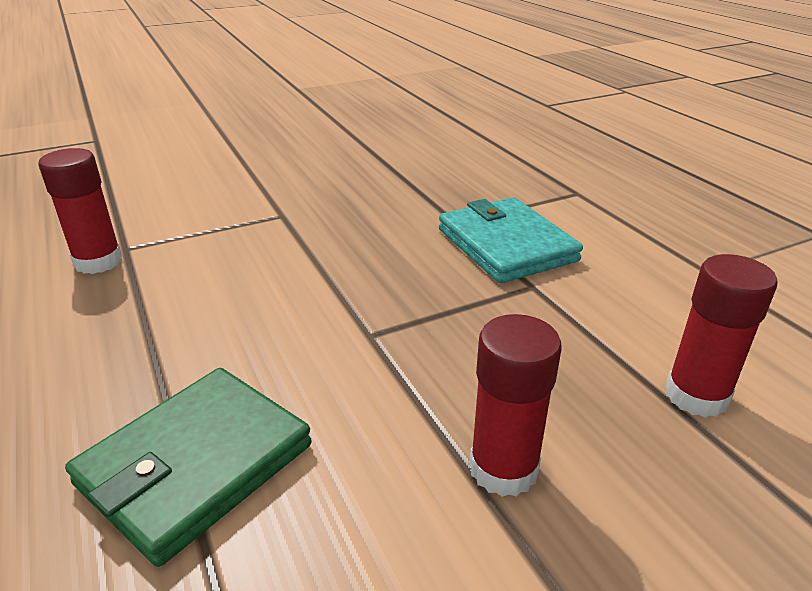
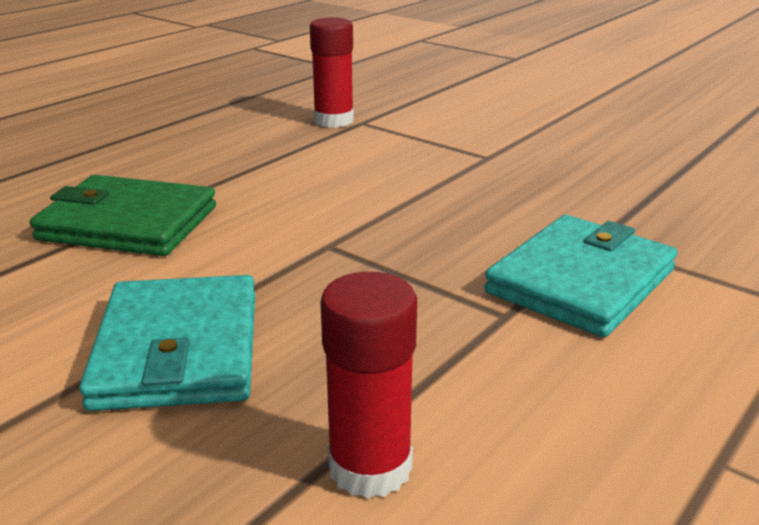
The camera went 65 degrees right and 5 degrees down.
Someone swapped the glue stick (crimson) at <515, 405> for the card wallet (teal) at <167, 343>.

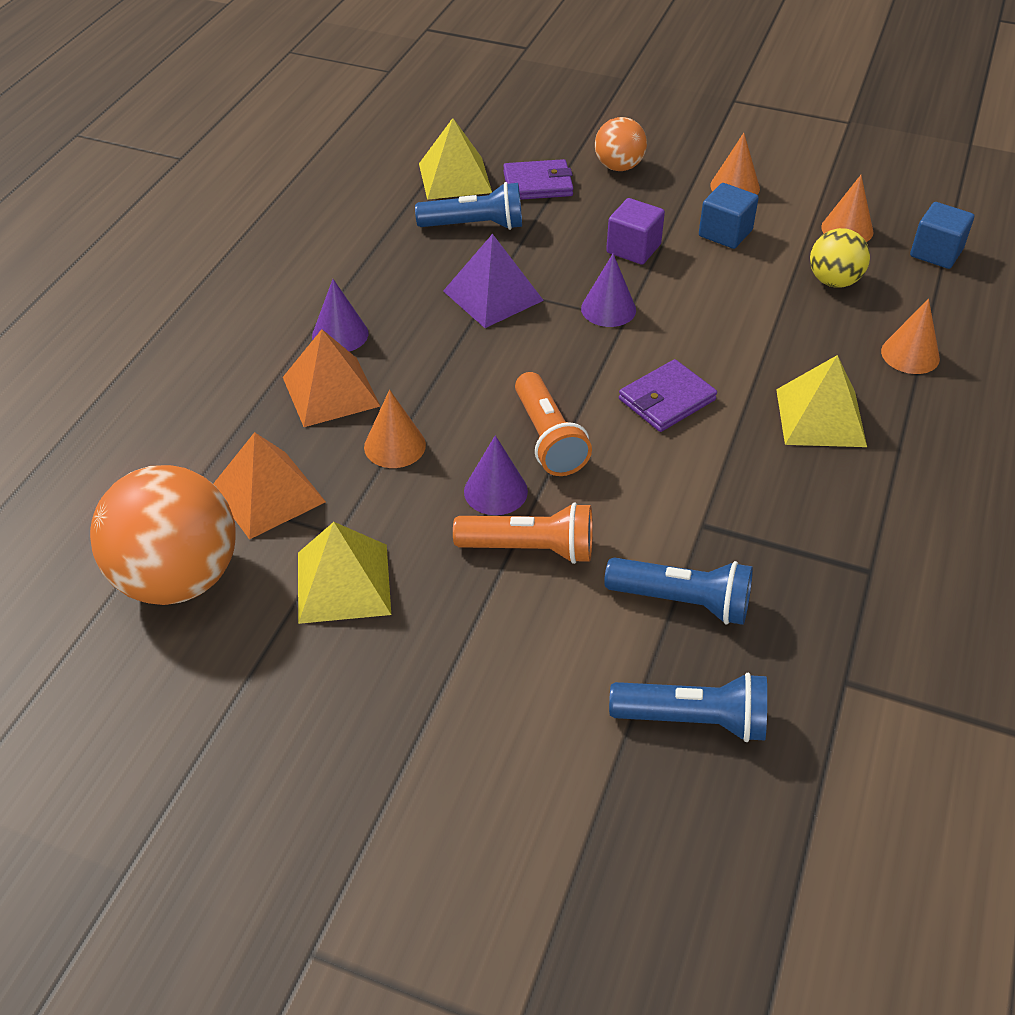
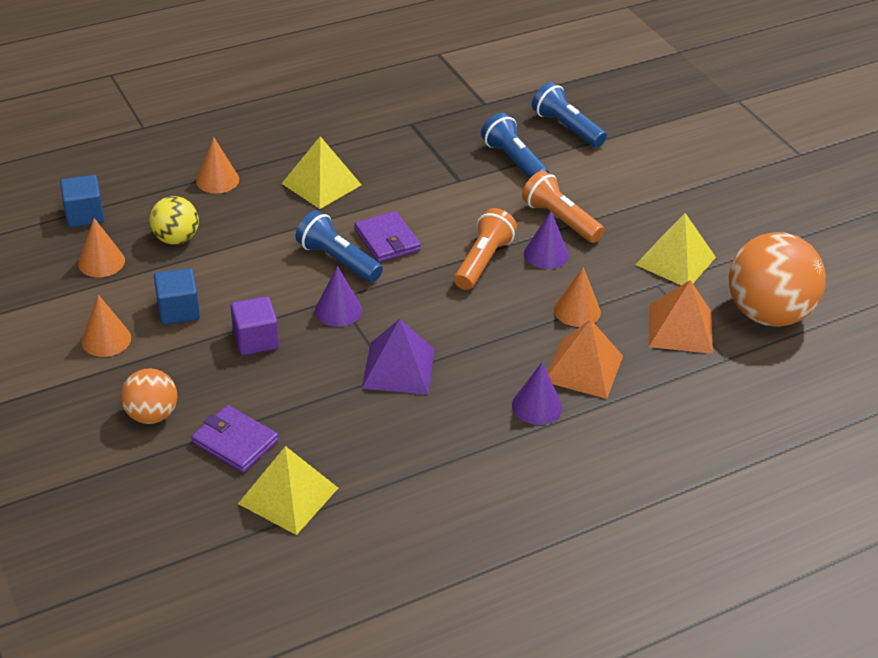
The camera went 140 degrees left and 5 degrees down.
Someone carried the torch (cobalt) from <468, 206> to <339, 246>.
Someone rotated the card wallet (purple) at <668, 395> by 60 degrees clockwise.

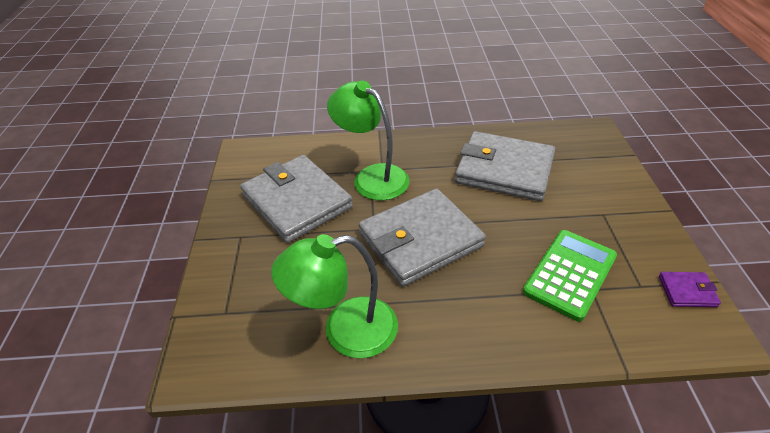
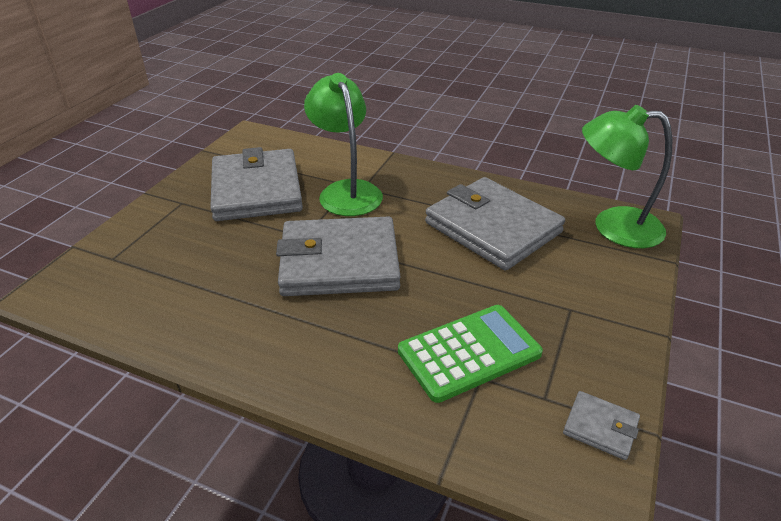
The camera went 25 degrees right and 5 degrees down.
Someone carried the desk lamp (leaf-green) from <334, 296> to <627, 176>.
Someone repainted the card wallet (purple) at <690, 289>, which became the card wallet (gray) at <601, 425>.

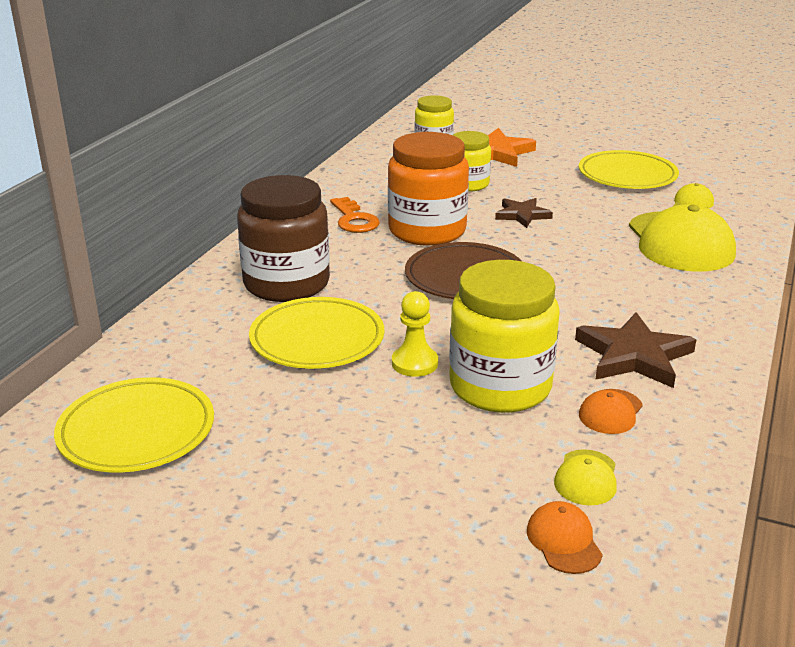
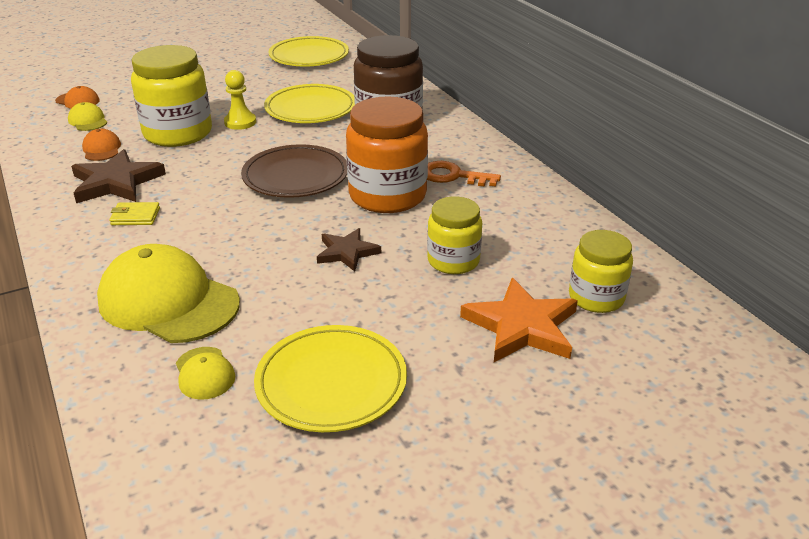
The camera went 130 degrees right and 5 degrees up.
Someone put down the card wallet (golden) at <134, 213>.

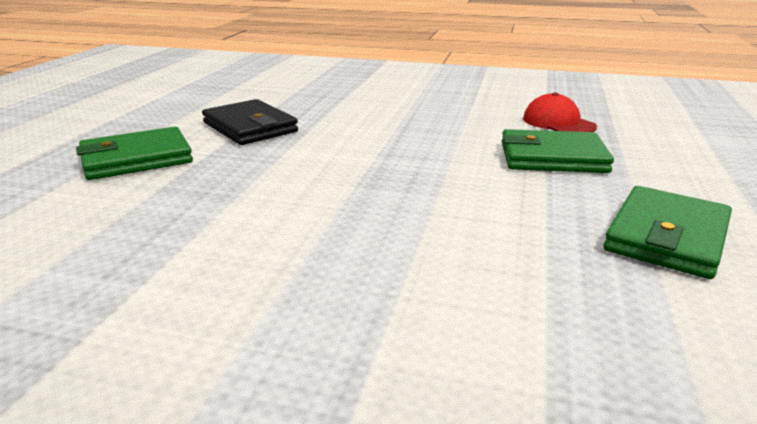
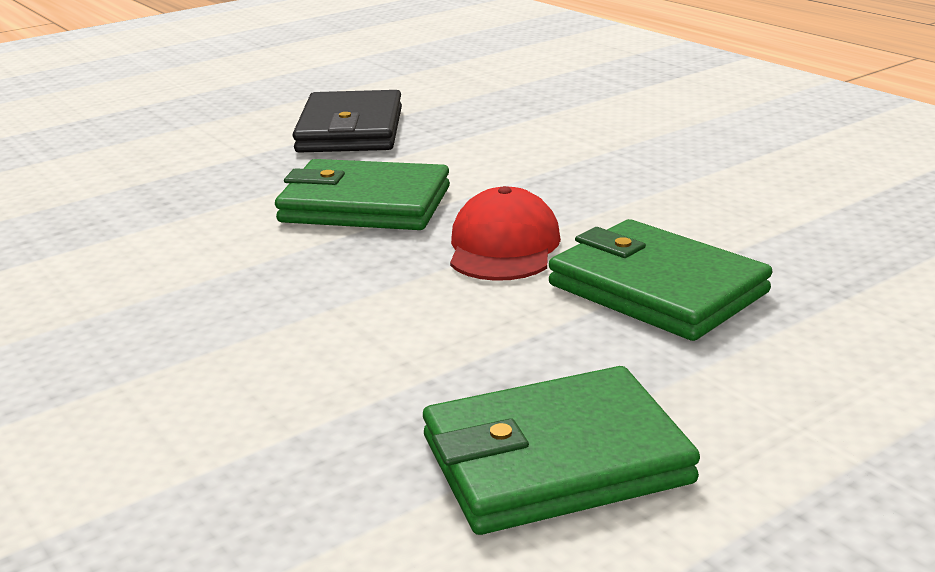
The camera went 40 degrees right and 0 degrees up.
Someone carried the cap (crimson) from <560, 112> to <505, 233>.
Someone carried the card wallet (leaf-green) from <134, 153> to <362, 194>.

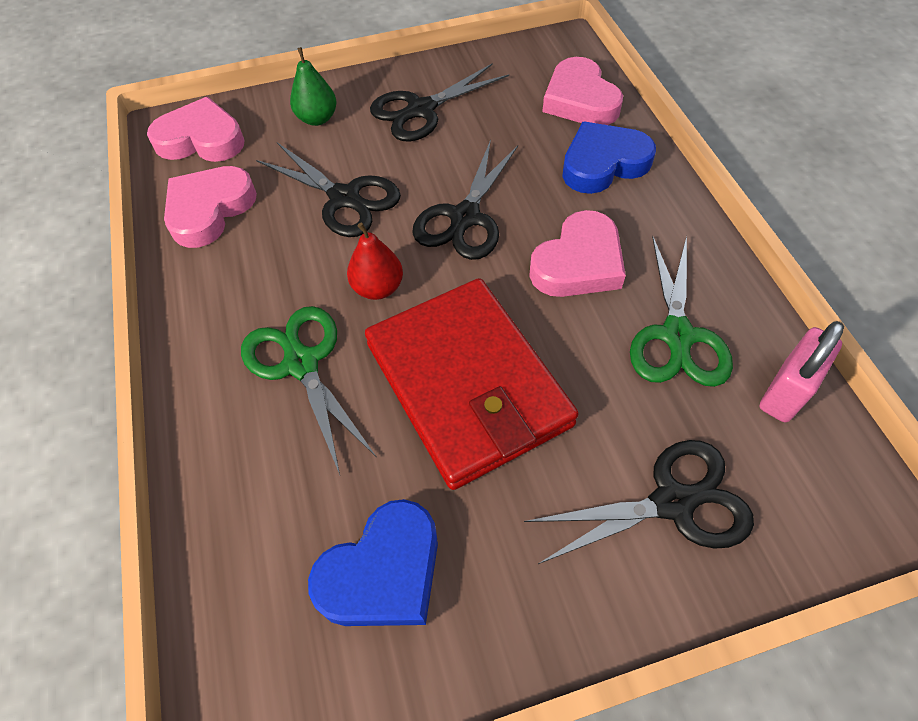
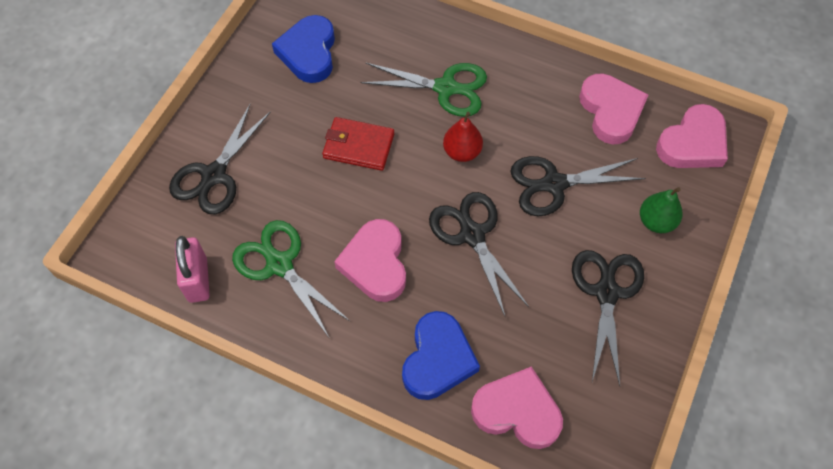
The camera went 130 degrees right and 5 degrees up.
Someone scaled the card wallet (crimson) at <472, 384> by 0.51.

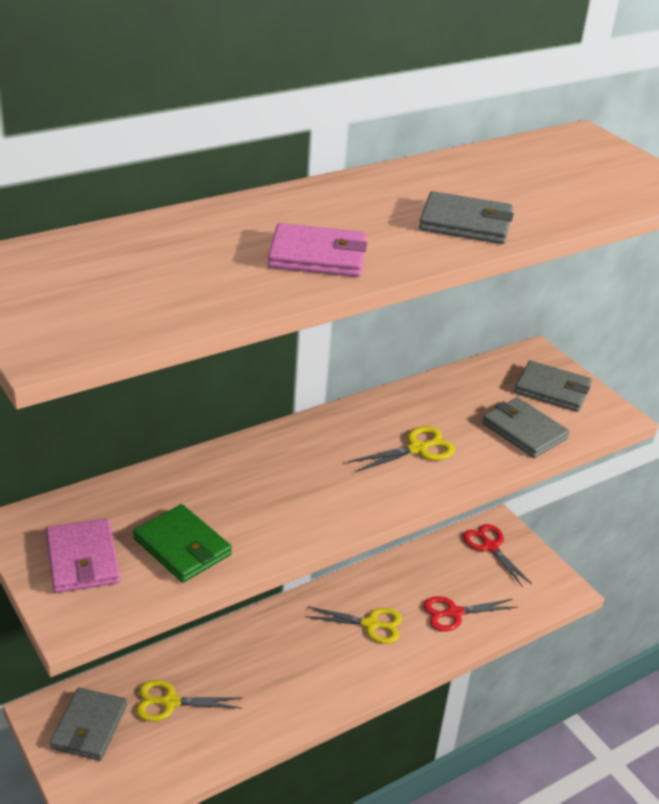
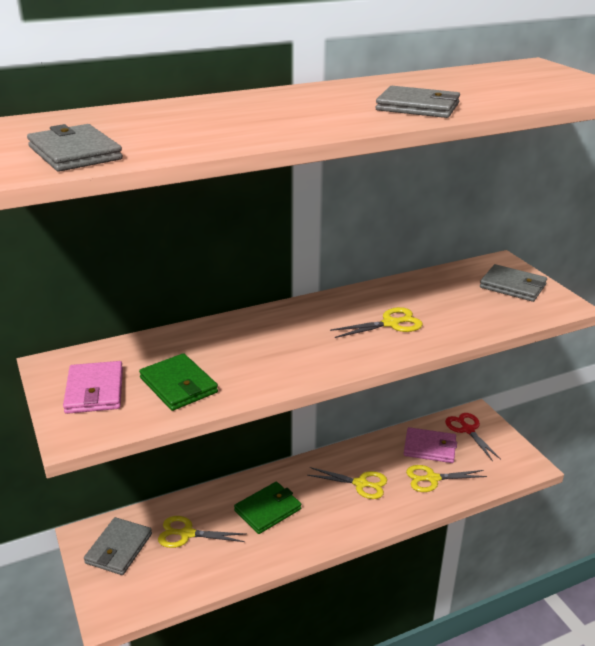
The camera went 10 degrees right and 5 degrees down.
Someone carried the card wallet (rose-pink) from <318, 250> to <430, 445>.
Someone carried the card wallet (gray) from <526, 428> to <75, 148>.
Someone repainted the pair of scissors (crimson) at <470, 613>, which became the pair of scissors (golden) at <446, 478>.
Someone put down the card wallet (leaf-green) at <267, 508>.

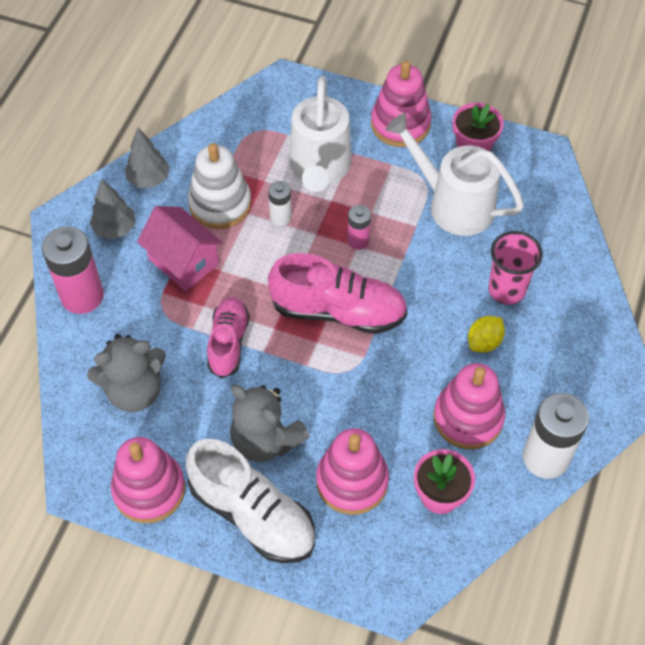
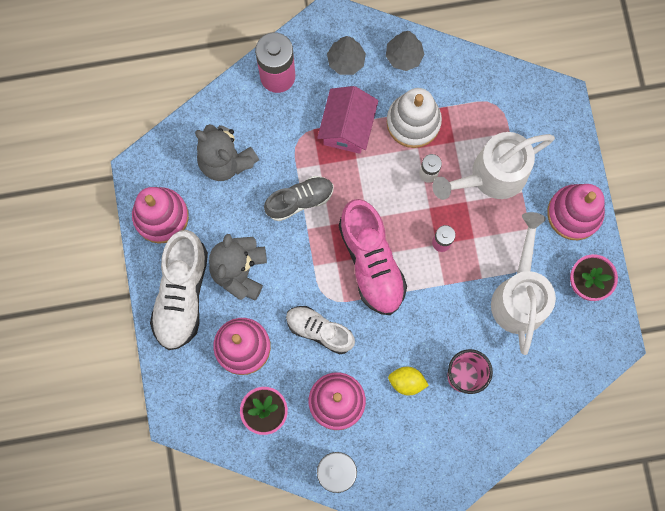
The camera went 60 degrees right and 20 degrees up.
Someone repainted the shoe (rose-pink) at <228, 337>, which became the shoe (gray) at <298, 198>.
Someone put down the shoe (pure white) at <320, 330>.

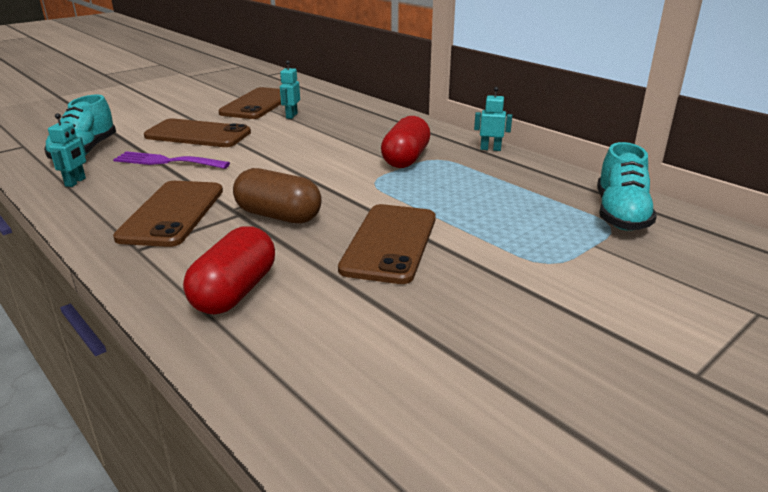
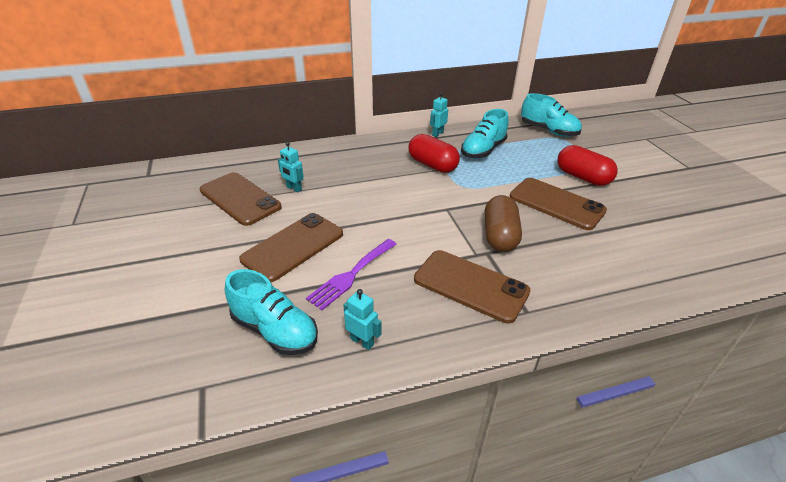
The camera went 65 degrees left and 10 degrees up.
Someone rotated the pill (russet) at <277, 196> by 45 degrees counterclockwise.
Someone carried the pill (crimson) from <229, 270> to <587, 165>.
Someone put down the shoe (teal) at <485, 134>.

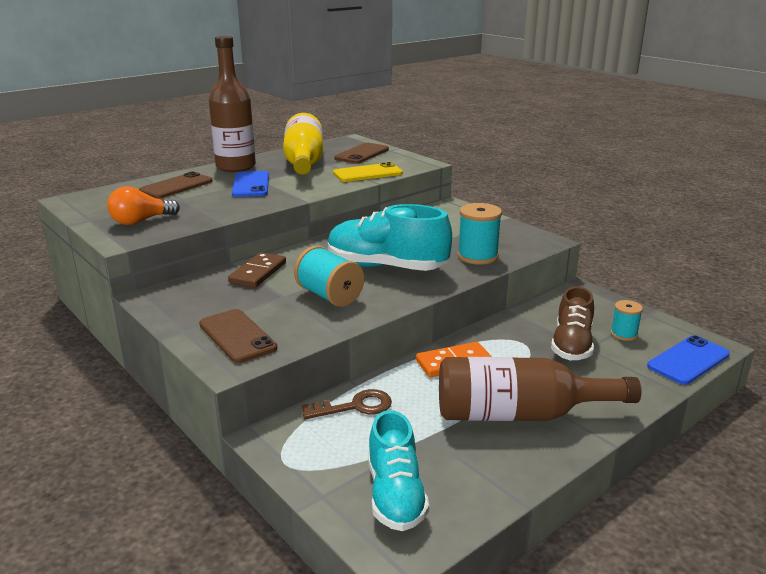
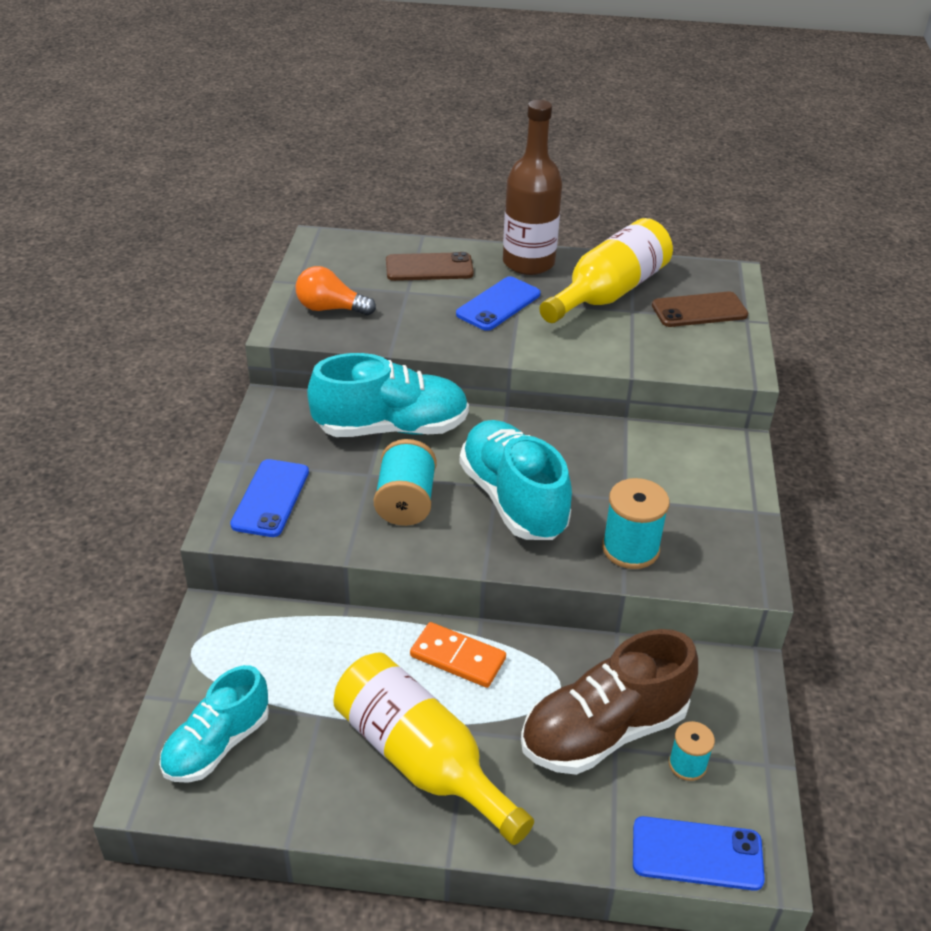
The camera went 45 degrees right and 15 degrees up.
Someone took away the smartphone (golden) at <368, 172>.
Someone swapped the domino tile (russet) at <257, 270> for the shoe (teal) at <388, 395>.
Someone scaled the shoe (russet) at <572, 323> by 1.51.
Someone repainted the smartphone (russet) at <238, 336>, which became the smartphone (cobalt) at <269, 498>.
Someone repainted the flask (russet) at <540, 389>, which became the flask (golden) at <433, 749>.
Someone took away the key (russet) at <347, 404>.

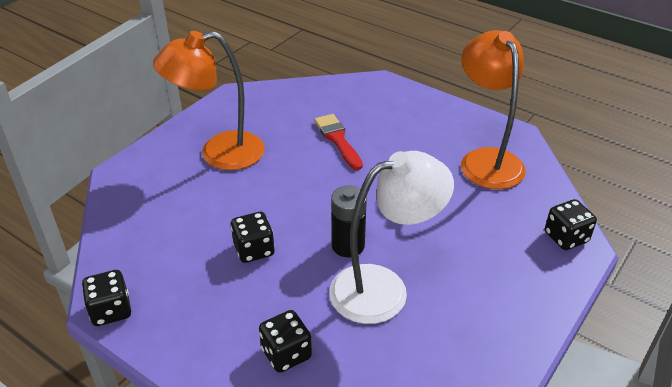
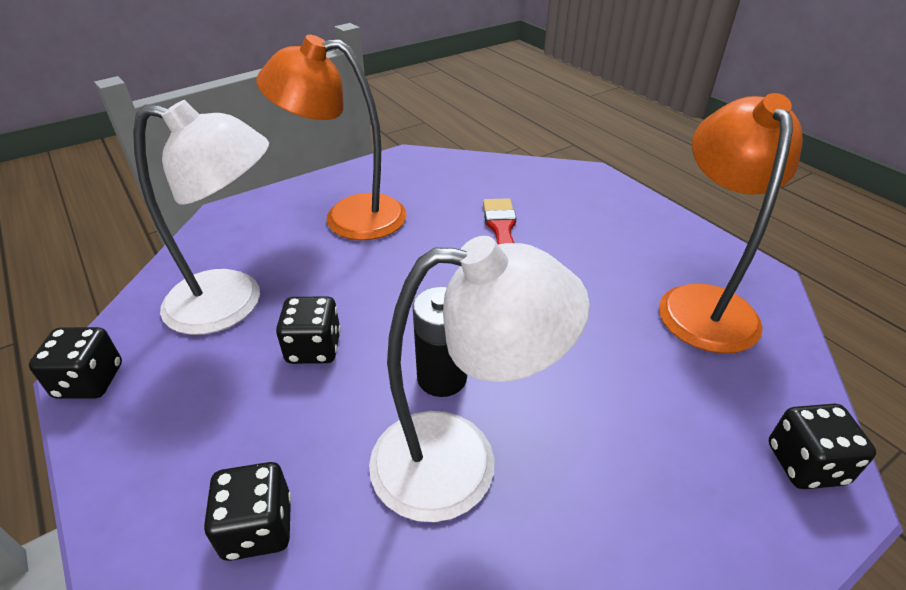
The camera went 20 degrees right and 0 degrees up.
Someone put down the desk lamp (pure white) at <201, 217>.

